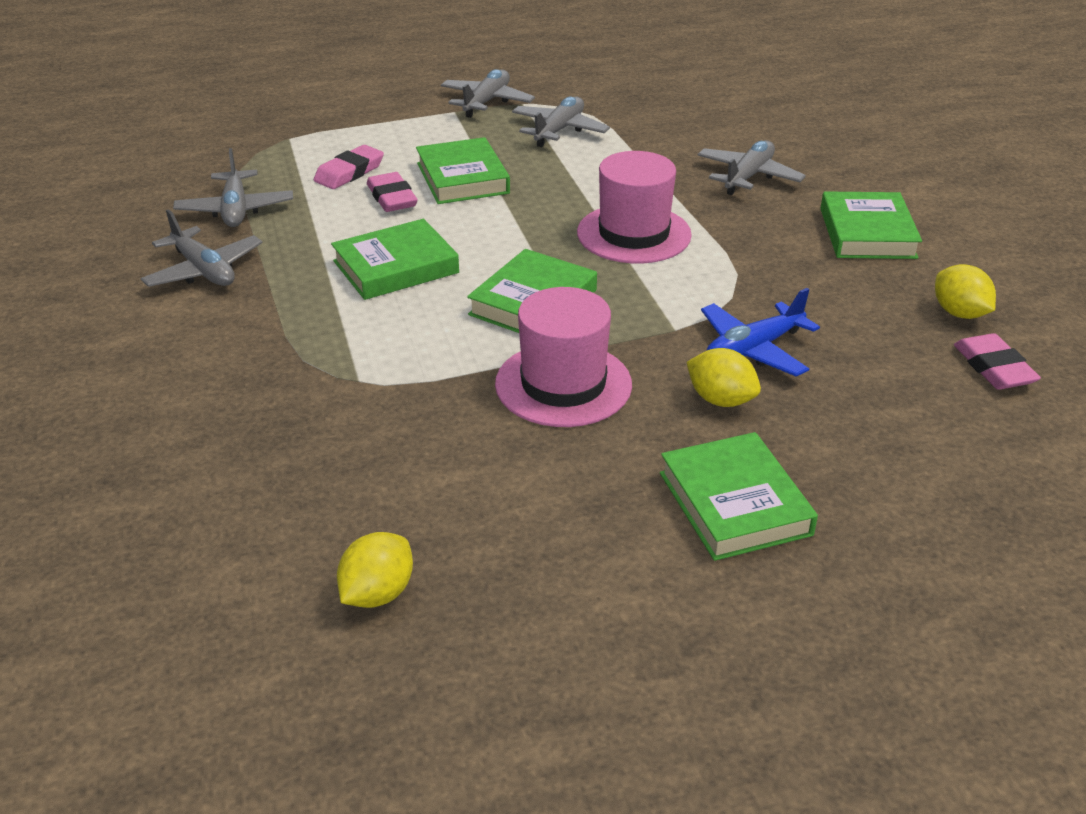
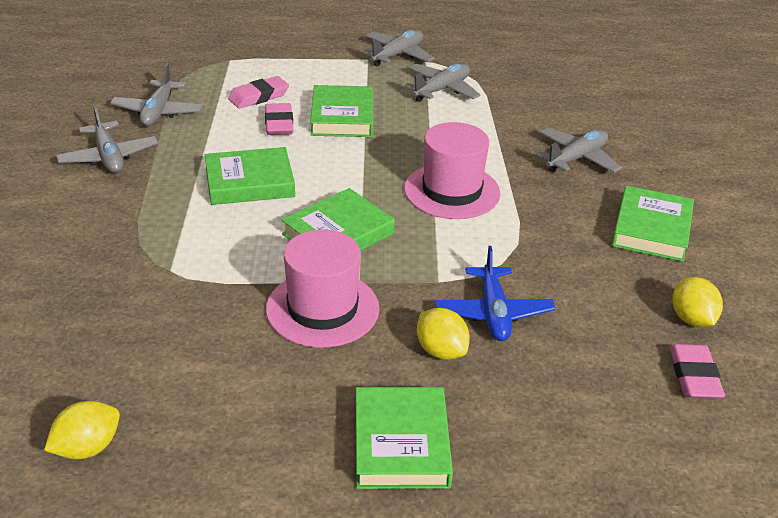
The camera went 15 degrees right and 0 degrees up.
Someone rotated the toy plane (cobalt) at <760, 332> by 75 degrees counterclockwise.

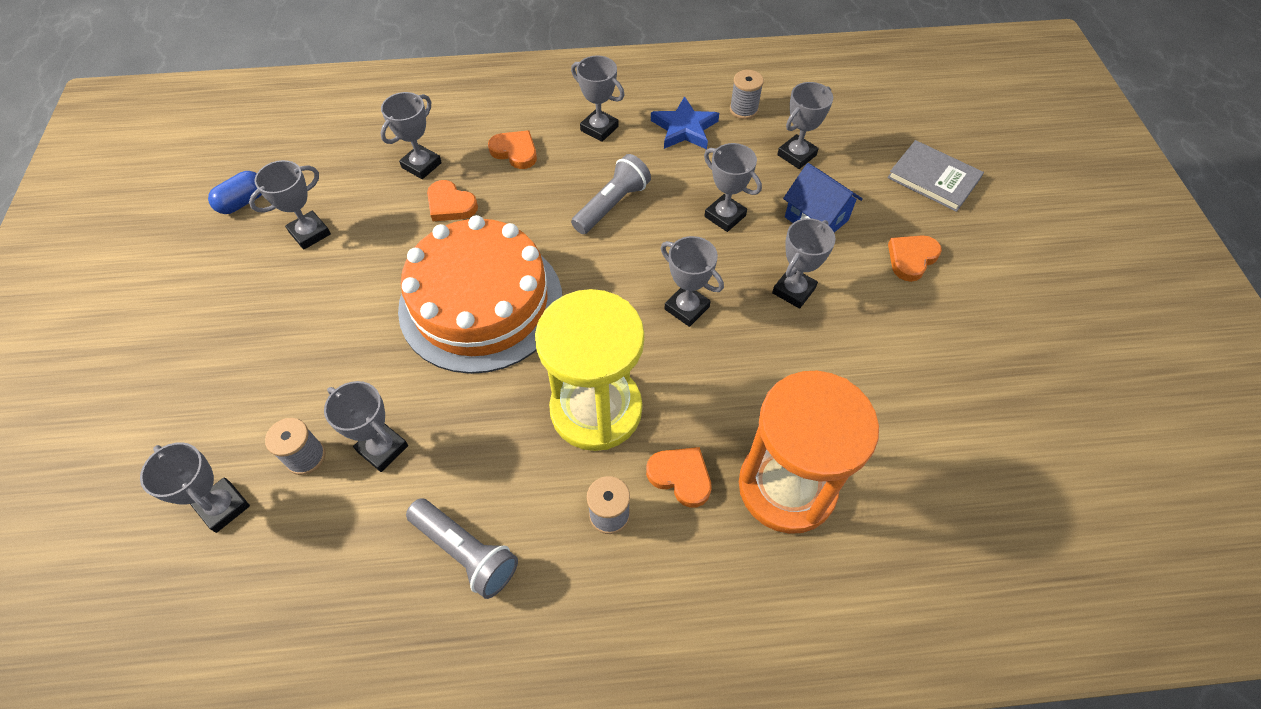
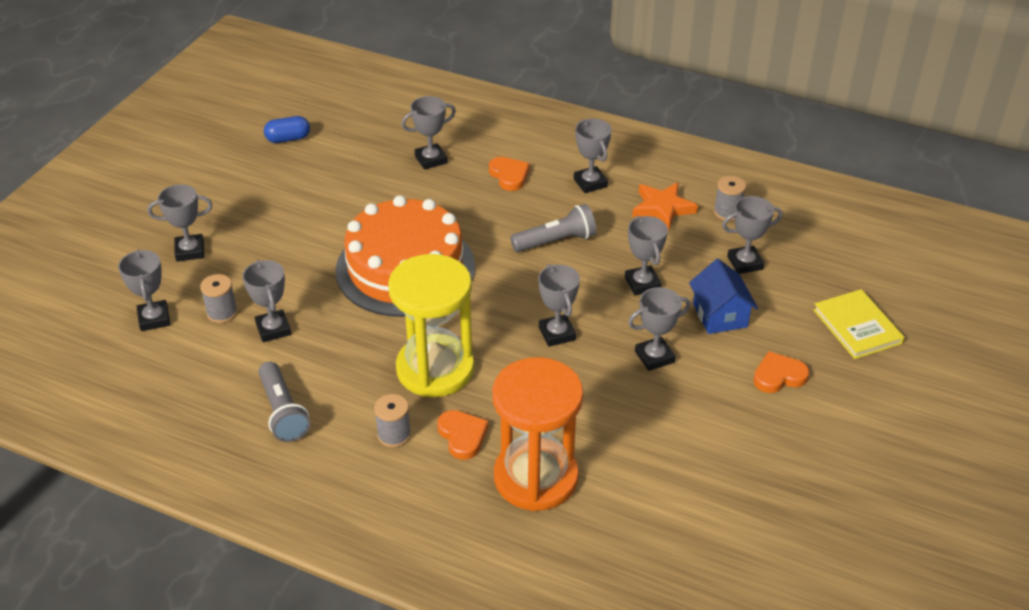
The camera went 30 degrees right and 15 degrees down.
Someone repainted the star shape (cobalt) at <685, 122>, which became the star shape (orange-coloured) at <665, 206>.
Someone repainted the book (gray) at <935, 176>, which became the book (golden) at <858, 324>.
Someone carried the award cup (gray) from <290, 205> to <180, 223>.
Someone took away the heart shape (orange-coloured) at <452, 200>.

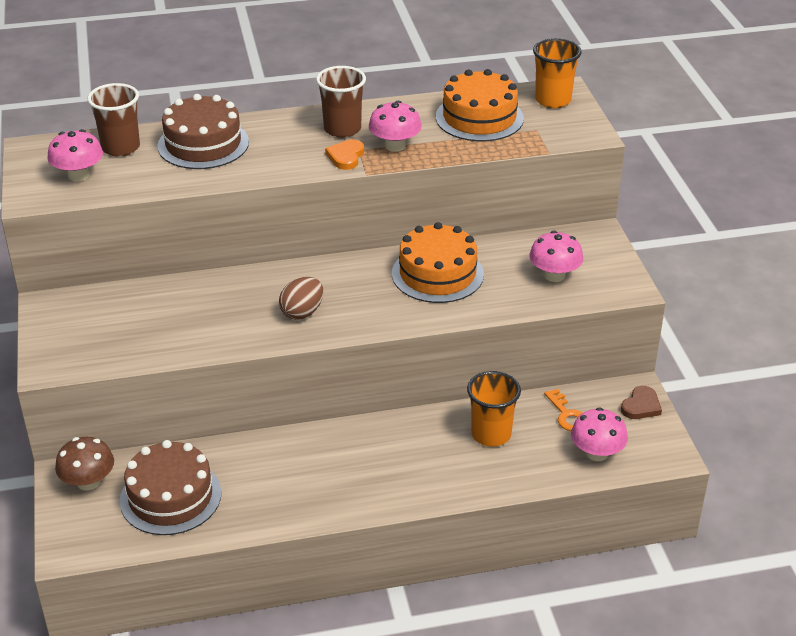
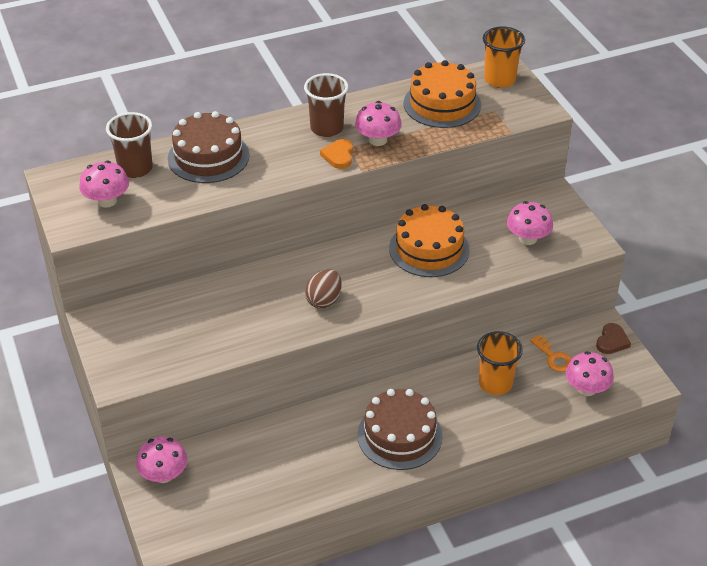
The camera went 10 degrees left and 5 degrees up.
Someone repainted the toadstool (russet) at <84, 463>, which became the toadstool (rose-pink) at <161, 459>.
Someone carried the gateau (russet) from <170, 487> to <400, 429>.

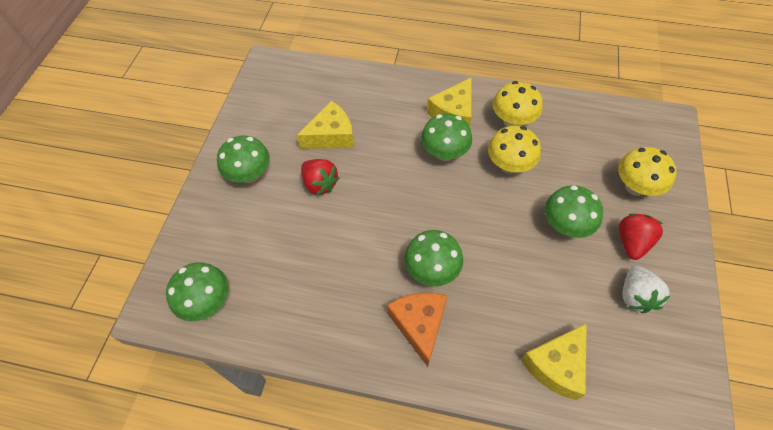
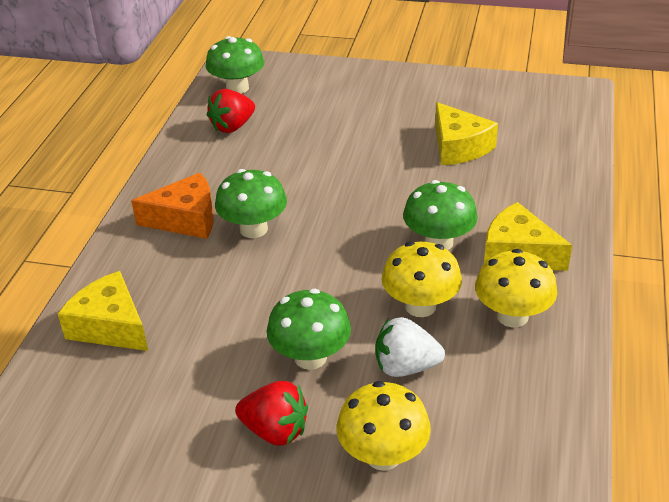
The camera went 90 degrees right and 20 degrees down.
Someone took away the toadstool (leaf-green) at <243, 159>.
Someone carried the strawberry (crimson) from <320, 177> to <231, 111>.
Someone carried the strawberry (pure white) from <646, 289> to <410, 347>.

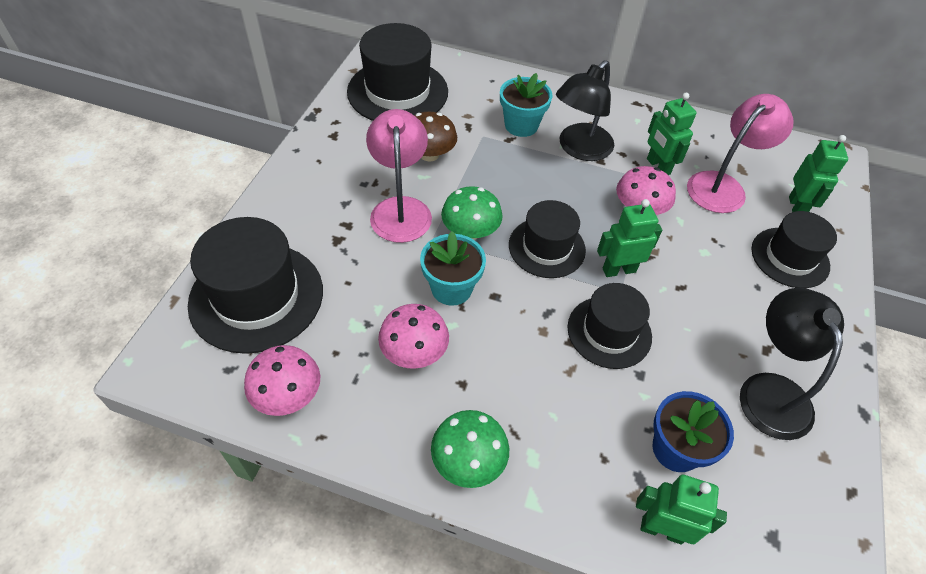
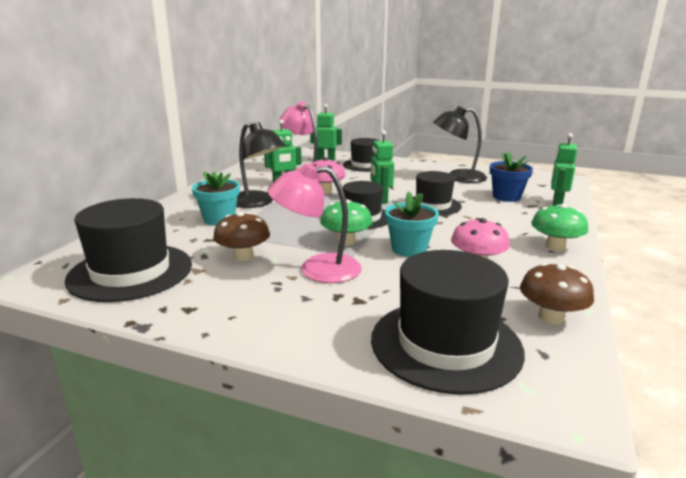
The camera went 85 degrees left and 30 degrees down.
Someone repainted the toadstool (rose-pink) at <282, 380>, which became the toadstool (russet) at <557, 293>.

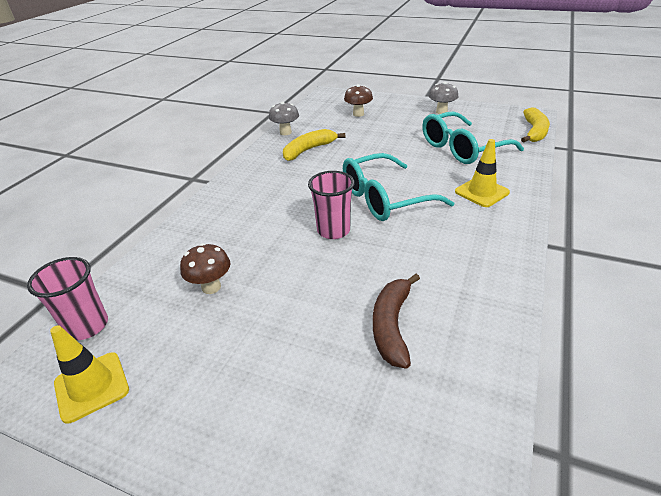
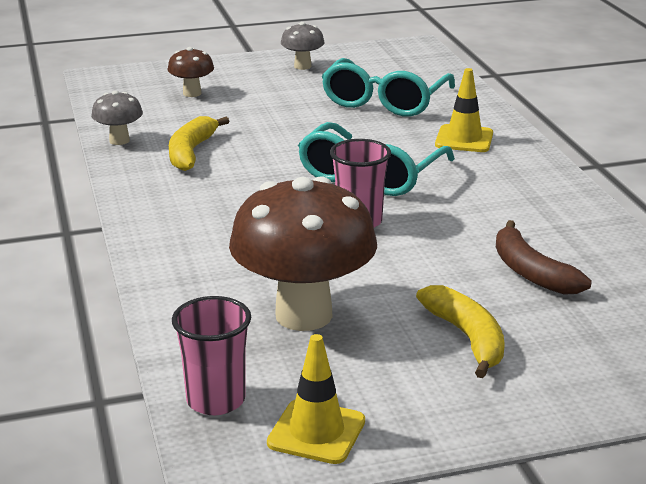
The camera went 40 degrees left and 10 degrees down.
Someone carried the banana fruit (golden) from <535, 124> to <460, 331>.
Someone scaled the toadstool (russet) at <205, 268> by 2.16.

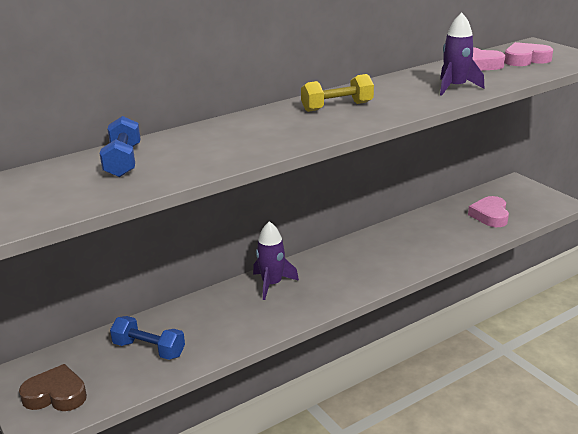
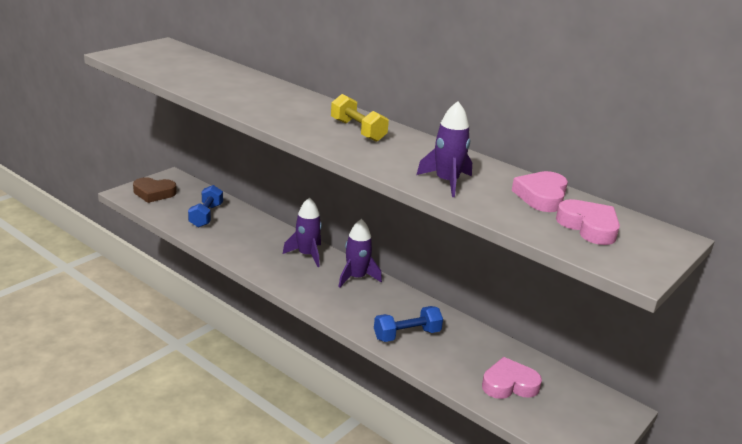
The camera went 70 degrees right and 0 degrees up.
Someone carried the dumbbell (cobalt) from <120, 146> to <408, 324>.
Someone rotated the heart shape (russet) at <53, 387> by 105 degrees clockwise.
Someone put down the rocket (purple) at <360, 253>.

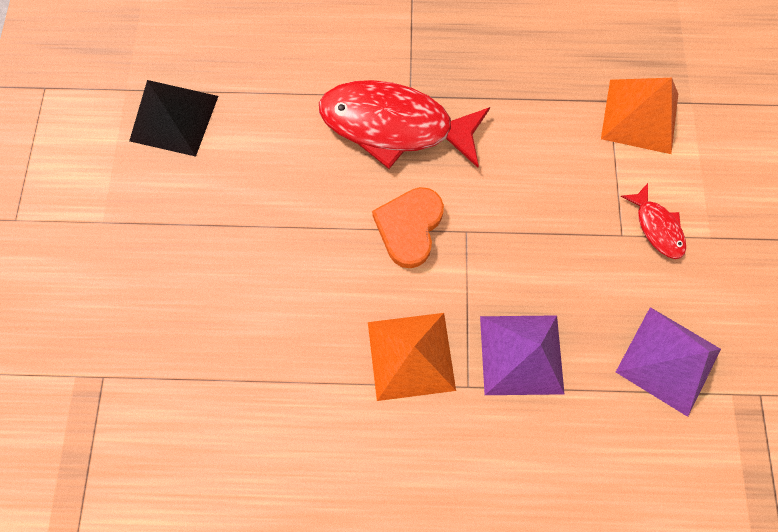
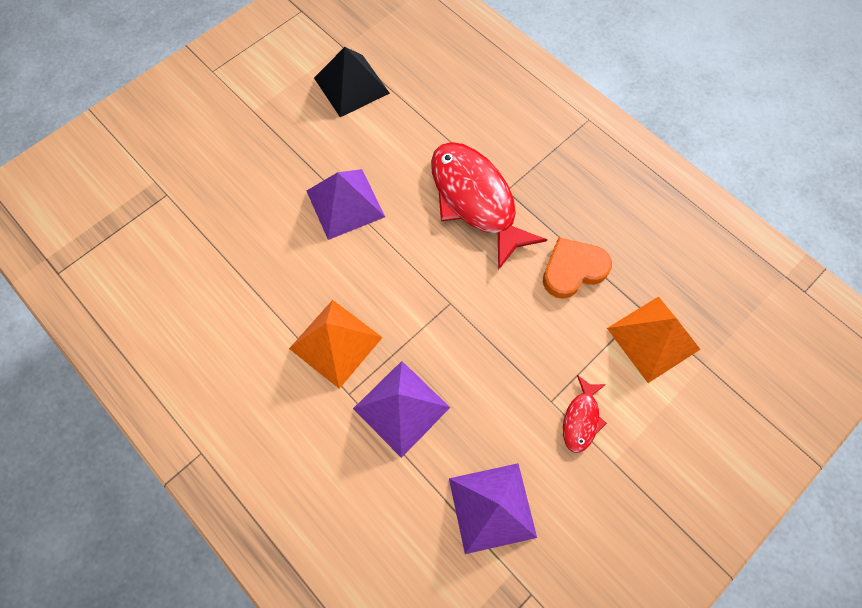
The camera went 45 degrees right and 5 degrees down.
Someone carried the heart shape (orange-coloured) from <408, 227> to <577, 268>.
Someone put down the pyramid shape (purple) at <346, 204>.

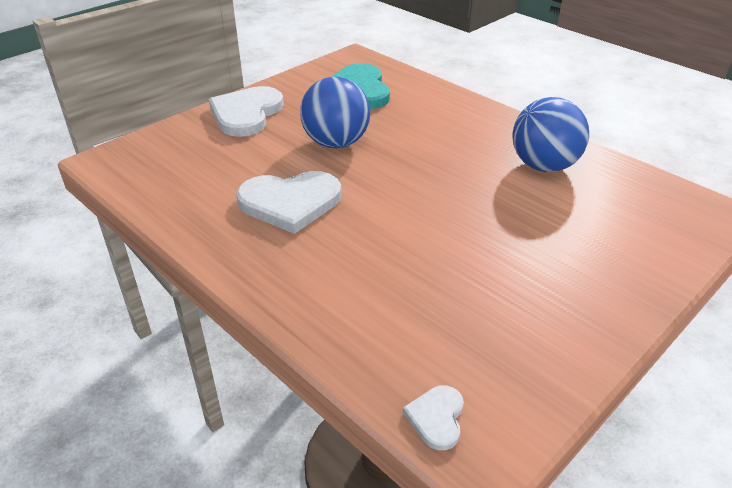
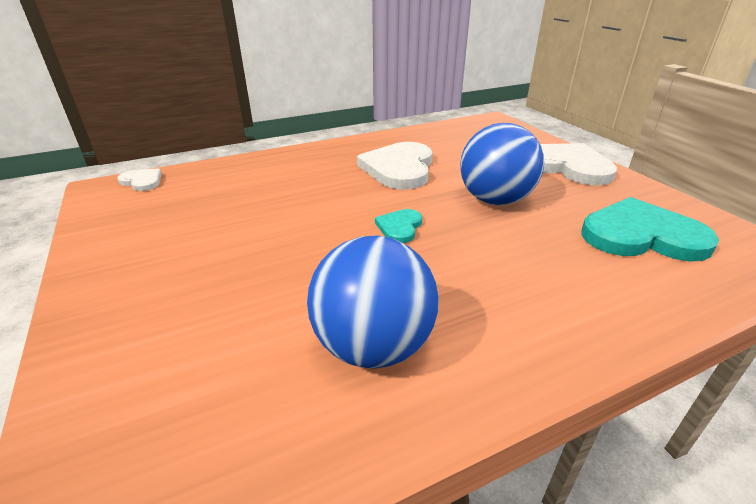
The camera went 110 degrees right and 5 degrees down.
Someone put down the heart shape (teal) at <398, 226>.

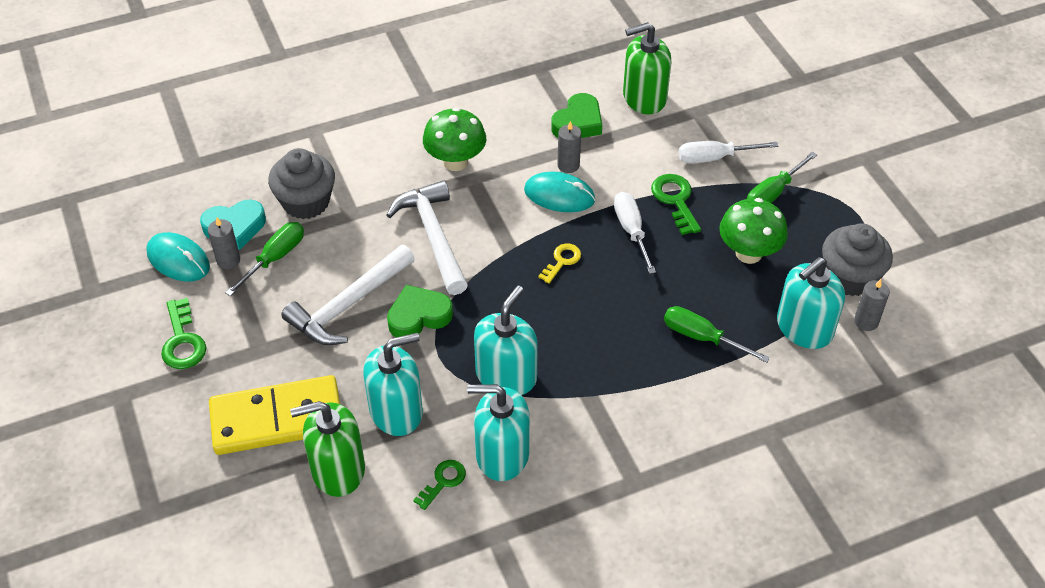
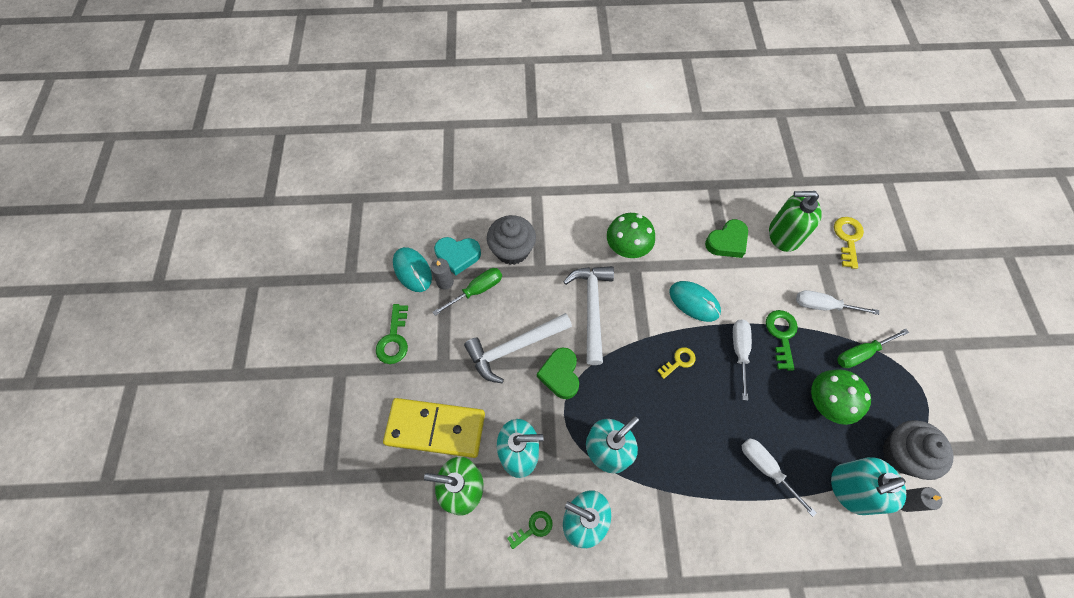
The camera went 20 degrees right and 15 degrees up.
Someone took away the candle (gray) at <569, 147>.
Someone rotated the heart shape (leaf-green) at <420, 311> by 90 degrees counterclockwise.
Someone repainted the screwdriver (leaf-green) at <717, 334>, which became the screwdriver (pure white) at <778, 477>.
Someone put down the key (golden) at <849, 243>.

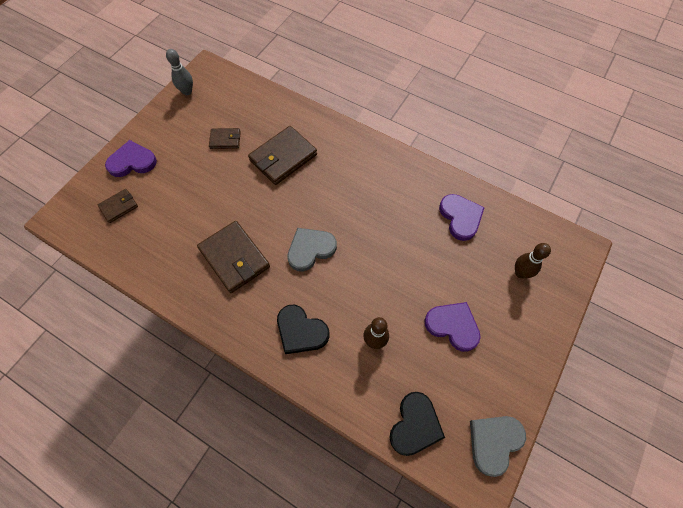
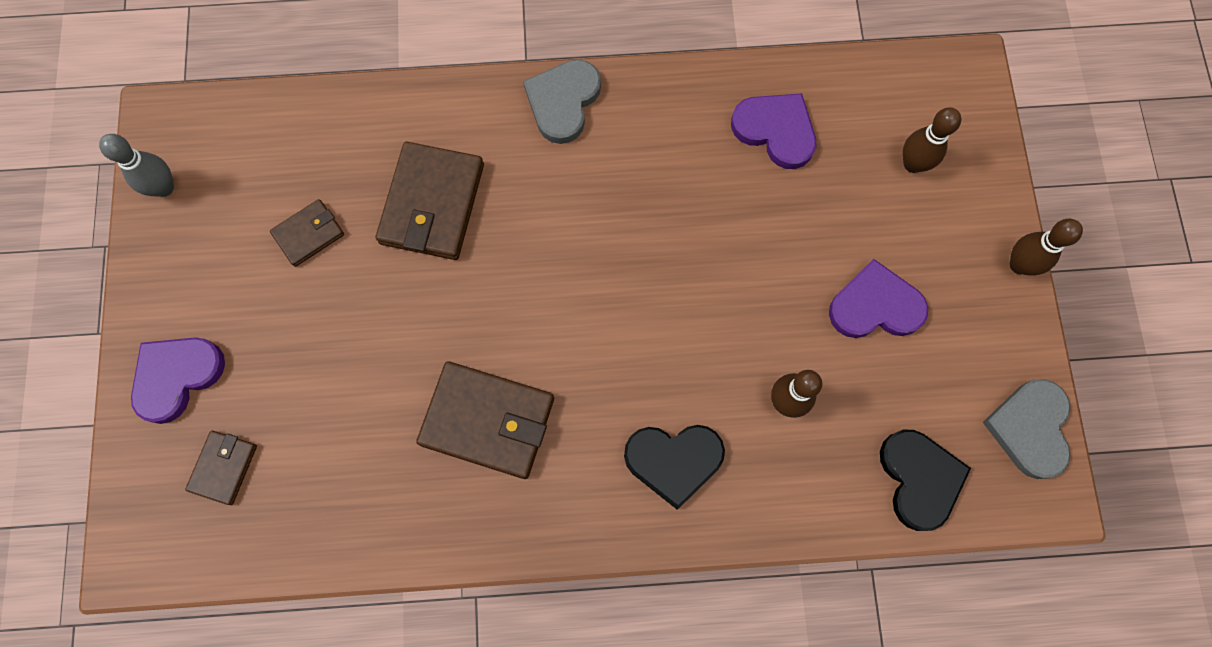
The camera went 35 degrees left and 10 degrees up.
Someone carried the heart shape (gray) from <312, 250> to <562, 101>.
Someone put down the tenpin (russet) at <1046, 247>.

